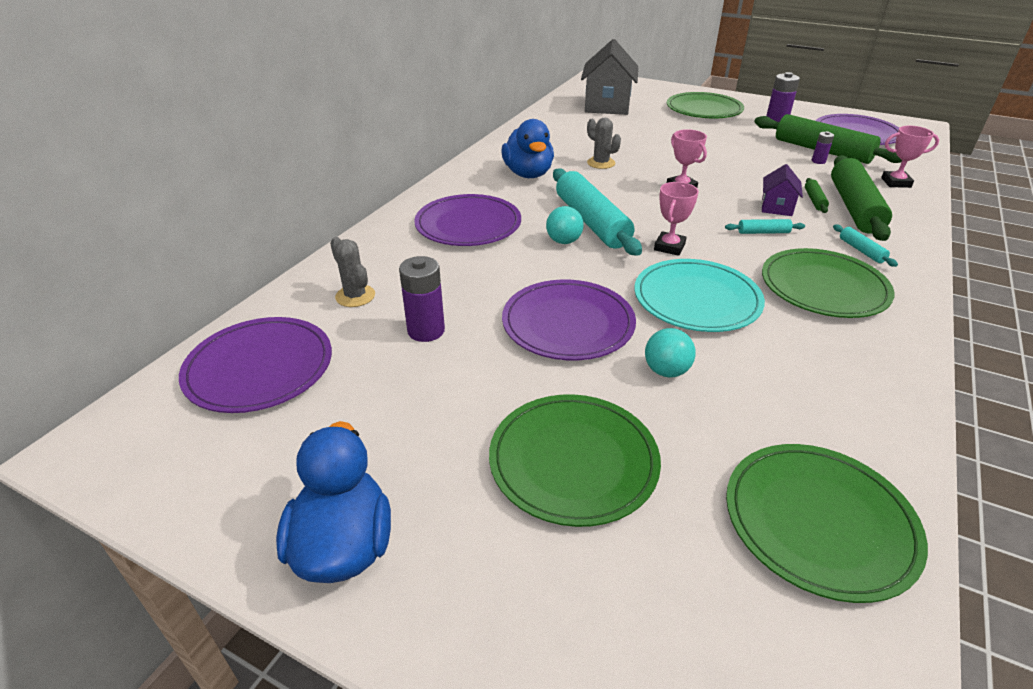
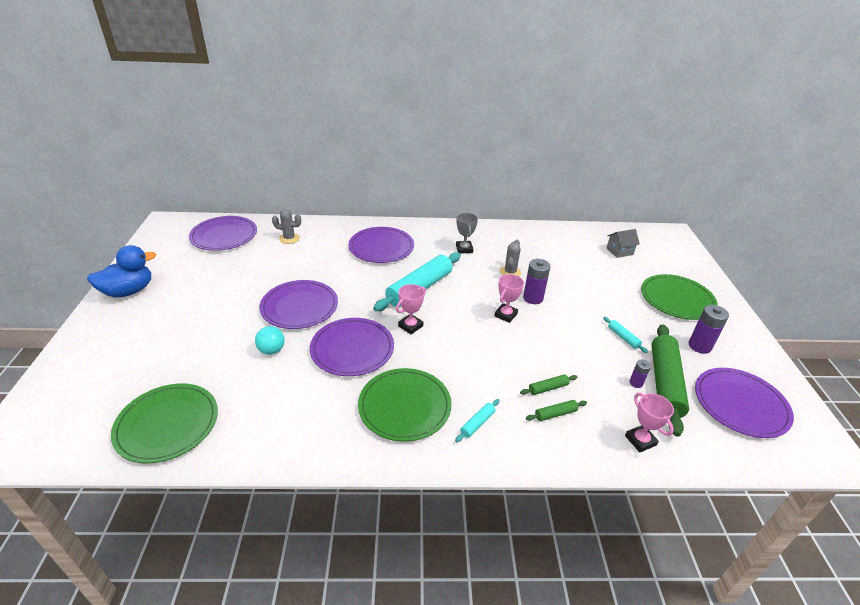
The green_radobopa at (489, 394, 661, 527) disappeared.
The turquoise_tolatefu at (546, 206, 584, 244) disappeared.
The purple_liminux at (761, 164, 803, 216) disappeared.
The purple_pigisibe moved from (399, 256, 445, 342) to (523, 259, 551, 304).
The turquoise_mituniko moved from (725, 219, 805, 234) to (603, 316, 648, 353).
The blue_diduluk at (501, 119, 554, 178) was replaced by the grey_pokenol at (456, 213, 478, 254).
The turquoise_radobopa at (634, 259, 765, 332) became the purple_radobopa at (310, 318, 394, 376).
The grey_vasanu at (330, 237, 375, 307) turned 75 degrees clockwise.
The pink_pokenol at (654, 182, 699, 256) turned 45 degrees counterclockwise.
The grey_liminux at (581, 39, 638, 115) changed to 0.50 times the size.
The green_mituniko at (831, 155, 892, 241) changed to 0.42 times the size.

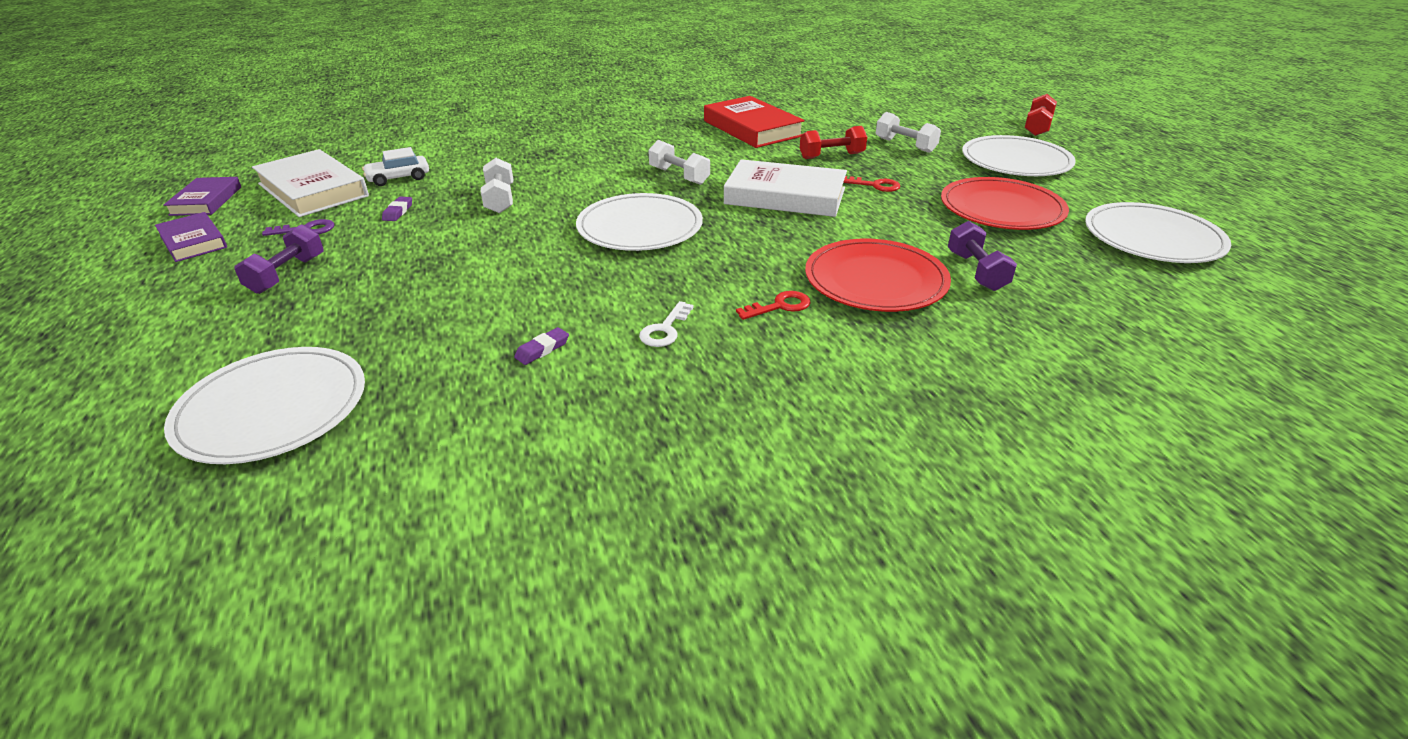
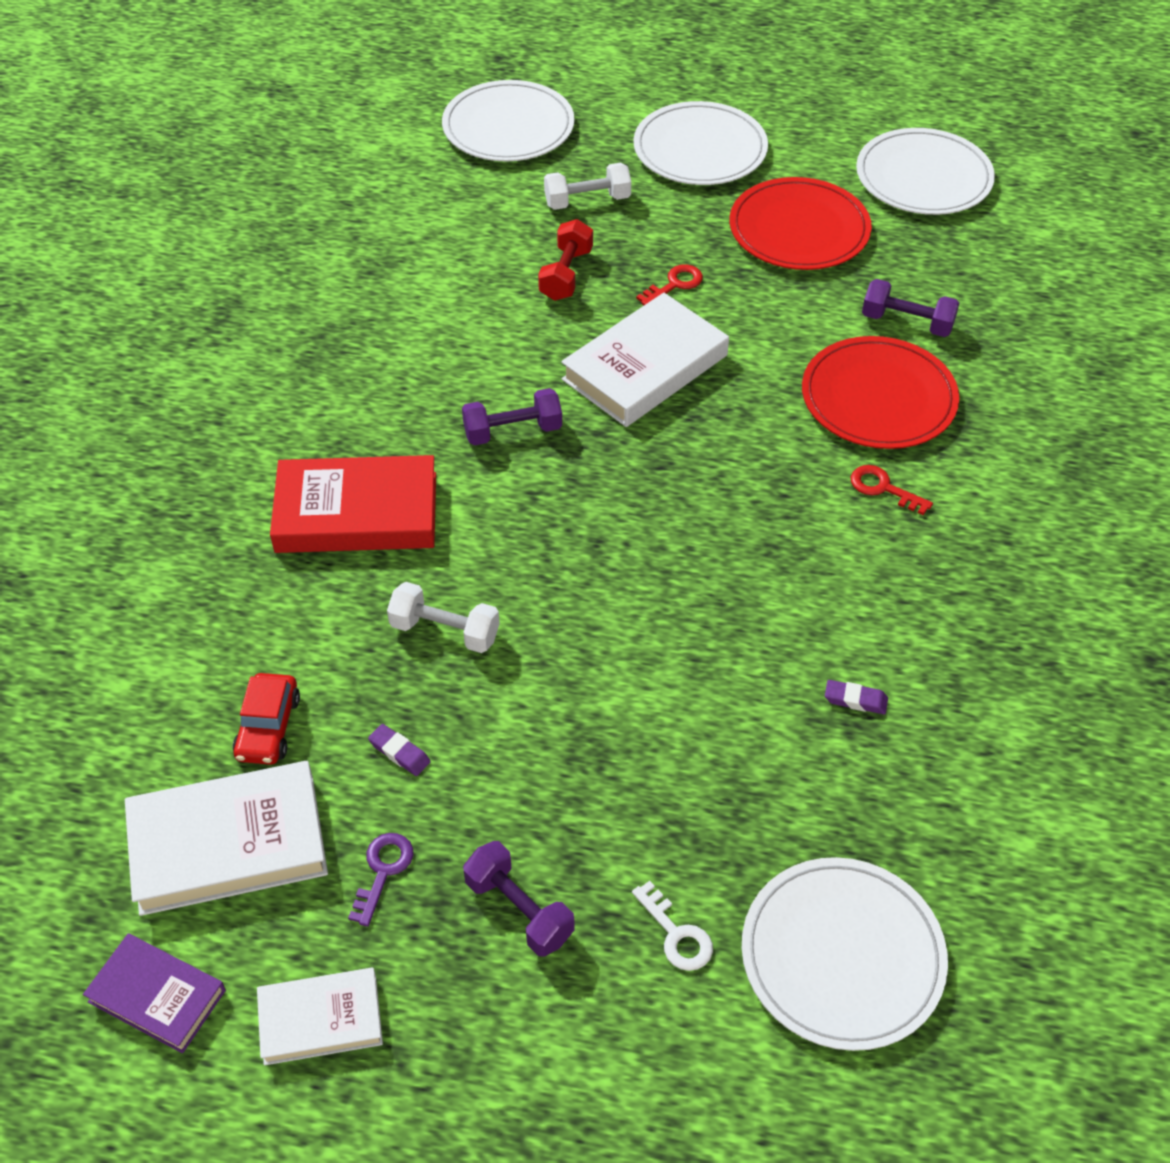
The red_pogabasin at (1024, 94, 1057, 136) disappeared.
The white_radobopa moved from (576, 193, 703, 251) to (442, 80, 575, 161).
The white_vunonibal moved from (639, 301, 694, 347) to (632, 881, 713, 971).
The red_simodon moved from (704, 96, 805, 148) to (270, 455, 436, 553).
The purple_simodon at (155, 212, 227, 262) became the white_simodon at (257, 968, 383, 1065).
The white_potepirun at (362, 147, 429, 186) became the red_potepirun at (233, 673, 300, 765).
The white_pogabasin at (648, 140, 710, 185) became the purple_pogabasin at (462, 388, 562, 446).
The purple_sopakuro at (514, 327, 569, 365) turned 60 degrees counterclockwise.
The red_vunonibal at (736, 291, 811, 320) turned 60 degrees counterclockwise.

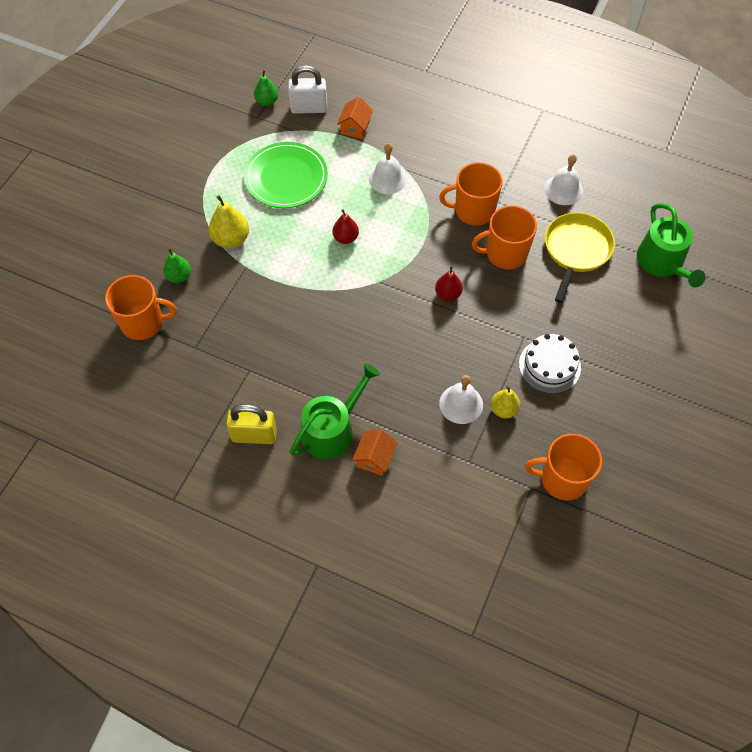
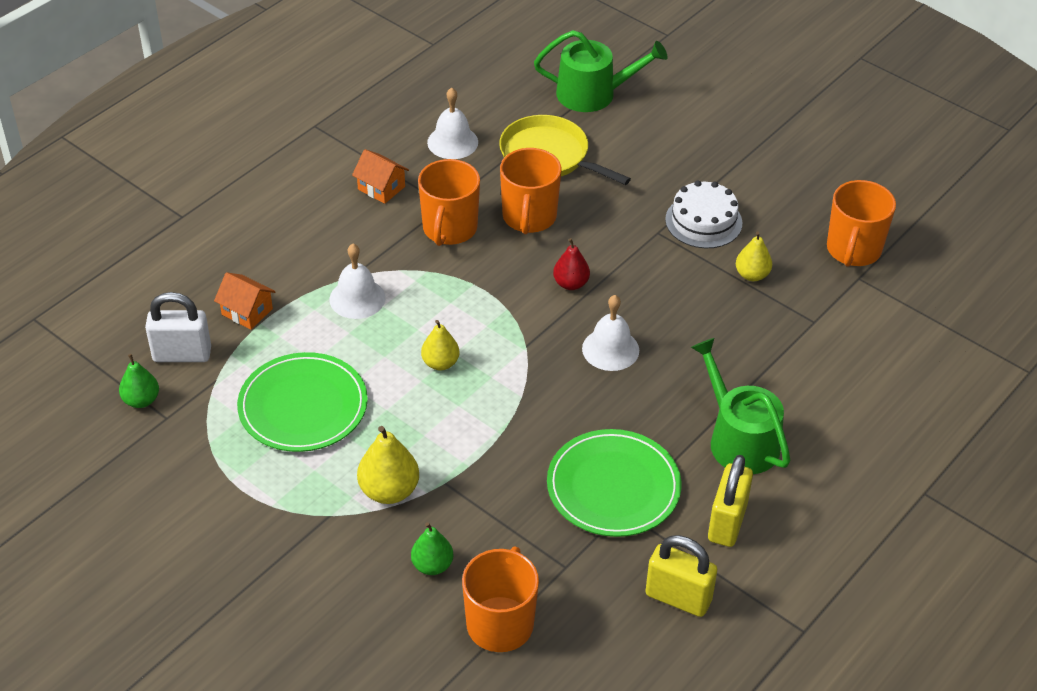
The green_radobopa at (547, 429, 682, 537) appeared.
The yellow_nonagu at (645, 535, 717, 617) appeared.
The orange_liminux moved from (352, 429, 398, 476) to (352, 149, 409, 204).
The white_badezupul moved from (439, 375, 483, 424) to (582, 295, 639, 371).
The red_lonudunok at (332, 209, 359, 244) became the yellow_lonudunok at (421, 320, 460, 370).
The white_nonagu at (288, 65, 327, 114) turned 75 degrees clockwise.

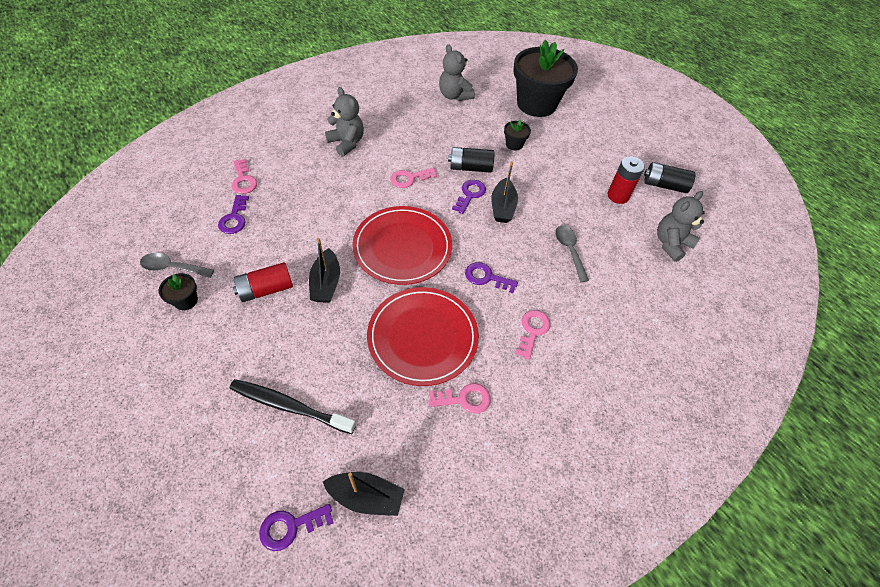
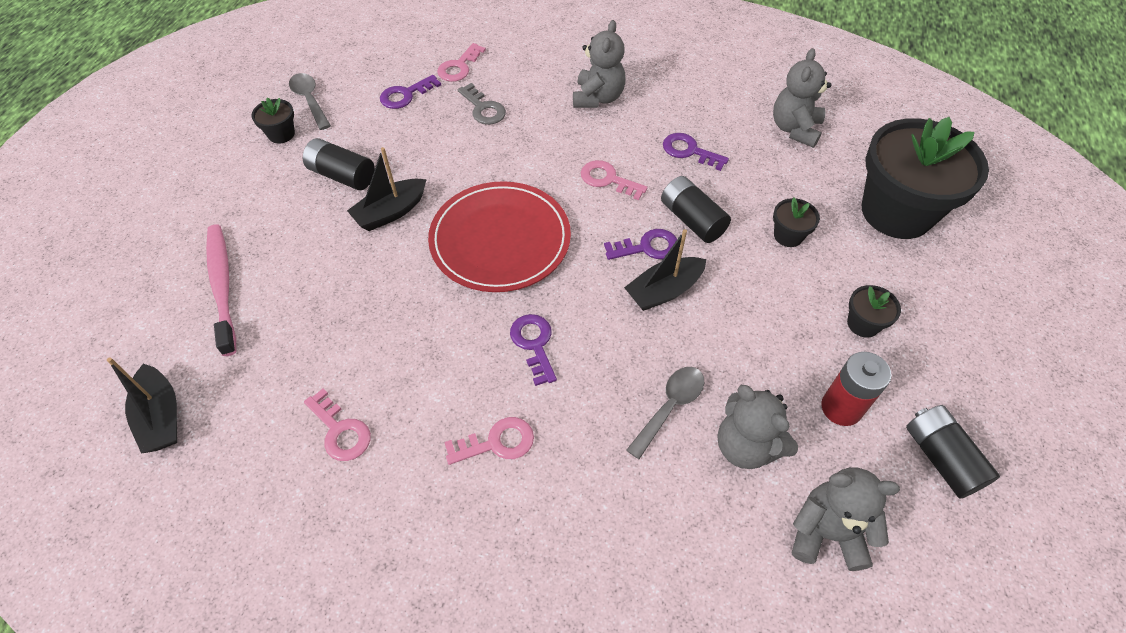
The red_radobopa at (367, 287, 479, 386) disappeared.
The grey_vunonibal at (458, 83, 506, 125) appeared.
The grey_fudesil at (717, 385, 798, 469) appeared.
The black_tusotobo at (847, 285, 901, 338) appeared.
The purple_vunonibal moved from (259, 504, 333, 551) to (663, 133, 729, 171).
The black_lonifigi at (229, 379, 356, 434) became the pink_lonifigi at (206, 224, 236, 356).
The red_pigisibe at (233, 262, 293, 302) became the black_pigisibe at (303, 138, 375, 190).

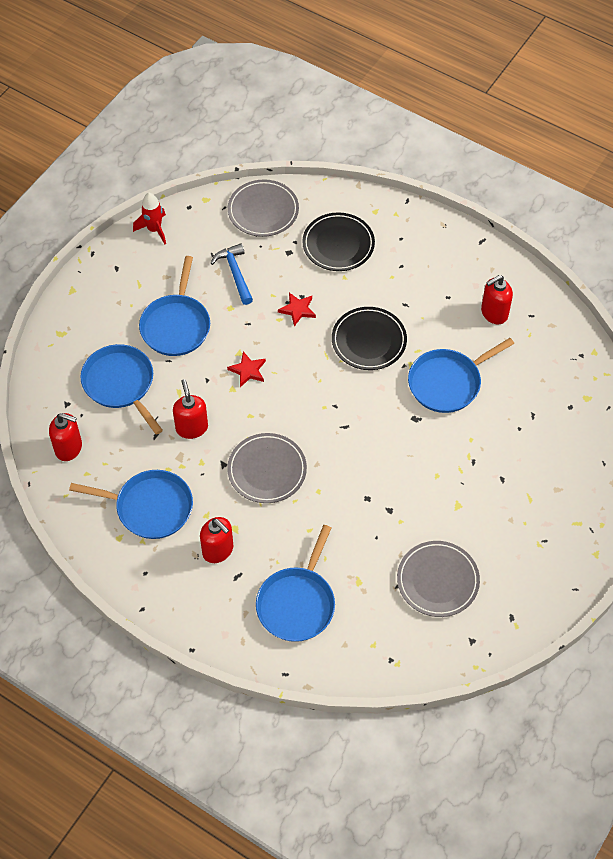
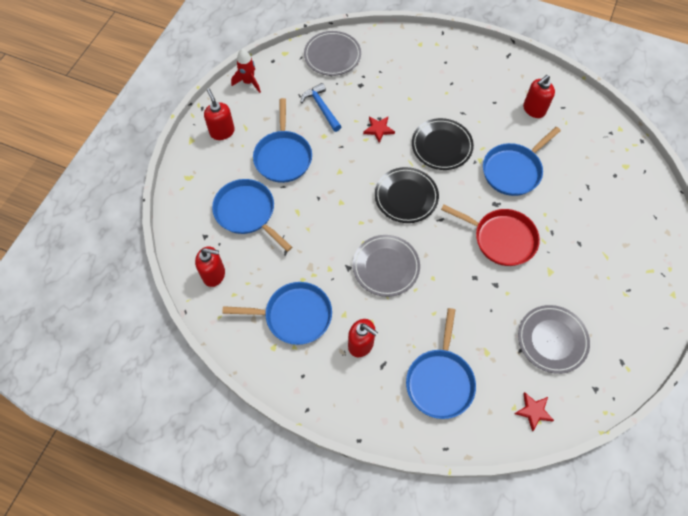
The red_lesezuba at (441, 204, 540, 266) appeared.
The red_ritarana moved from (173, 379, 208, 439) to (204, 89, 235, 140).
The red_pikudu moved from (227, 352, 266, 387) to (515, 392, 554, 432).
The black_radobopa moved from (302, 212, 375, 271) to (375, 167, 439, 223).

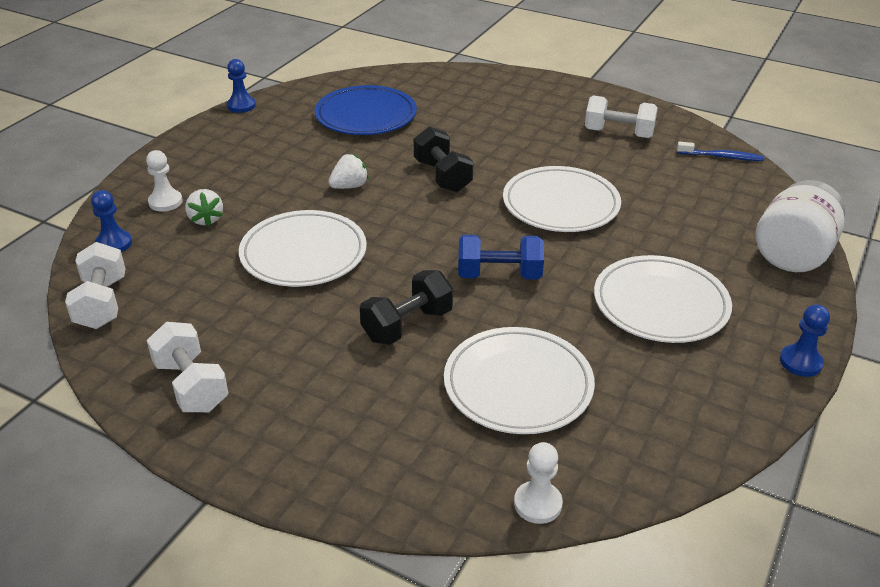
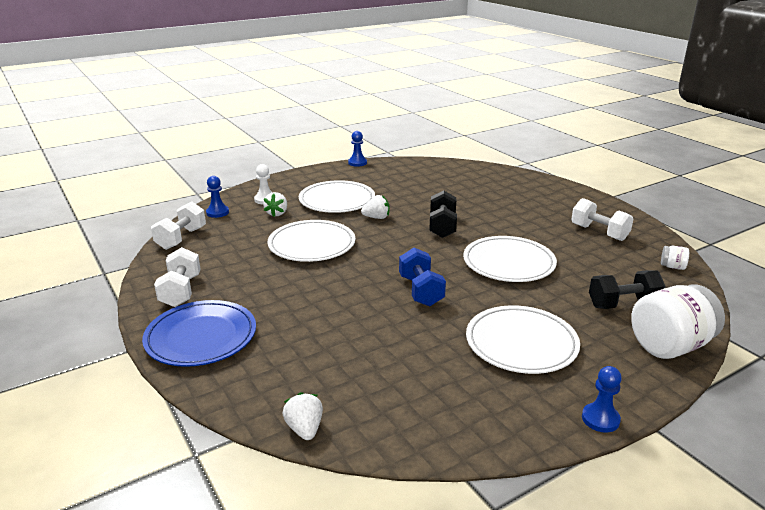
The blue_radobopa moved from (315, 85, 417, 135) to (142, 300, 256, 367).
The black_pogabasin moved from (360, 270, 453, 345) to (589, 270, 665, 309).
The white_radobopa moved from (444, 327, 595, 434) to (299, 180, 375, 213).
The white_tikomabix at (514, 442, 563, 524) was replaced by the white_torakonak at (282, 392, 323, 440).
The blue_lonifigi at (677, 141, 764, 161) was replaced by the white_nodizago at (661, 246, 689, 270).
The blue_pogabasin at (458, 235, 544, 279) turned 45 degrees clockwise.

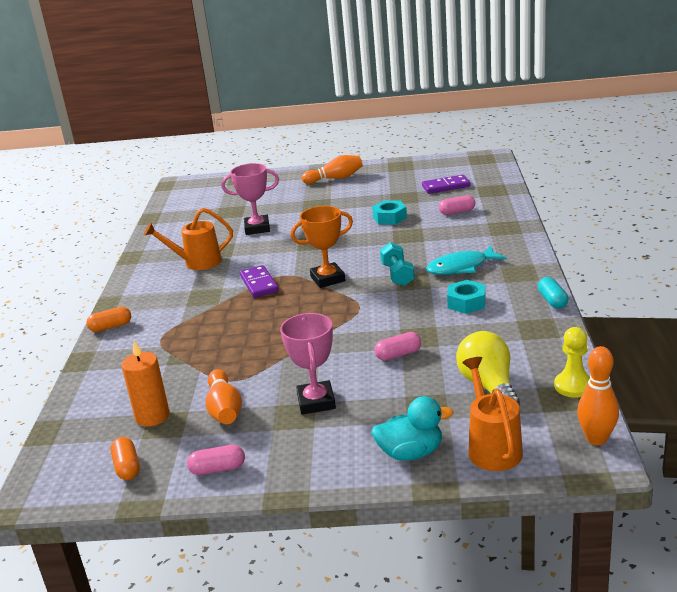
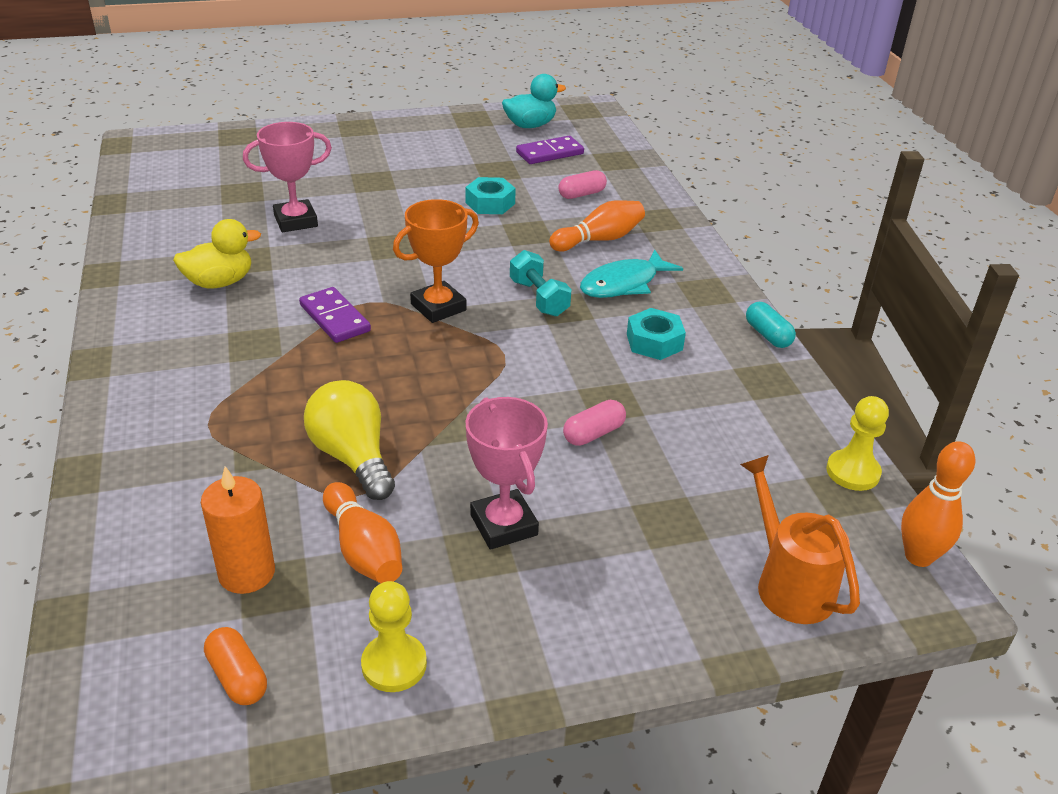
The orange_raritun at (87, 307, 131, 332) disappeared.
The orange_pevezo moved from (302, 155, 363, 184) to (549, 200, 645, 252).
The turquoise_diduluk moved from (371, 396, 454, 461) to (502, 74, 566, 128).
The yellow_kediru moved from (456, 331, 520, 405) to (304, 380, 395, 500).
The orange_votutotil at (144, 208, 233, 270) was replaced by the yellow_diduluk at (173, 219, 261, 288).
The pink_raritun at (187, 445, 245, 475) was replaced by the yellow_tikomabix at (361, 581, 427, 692).

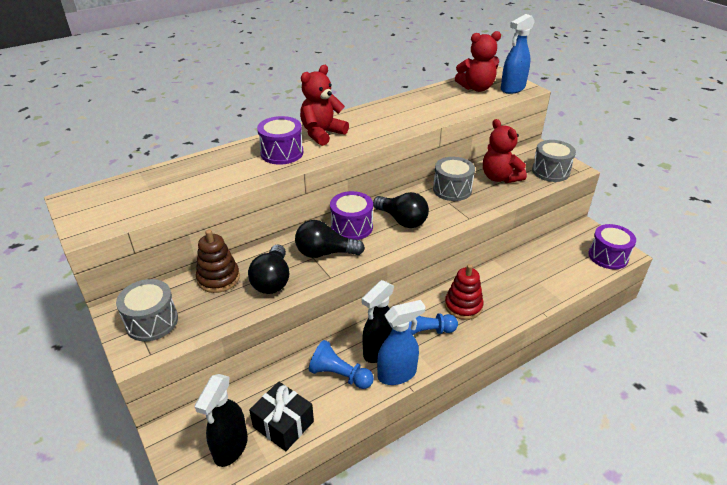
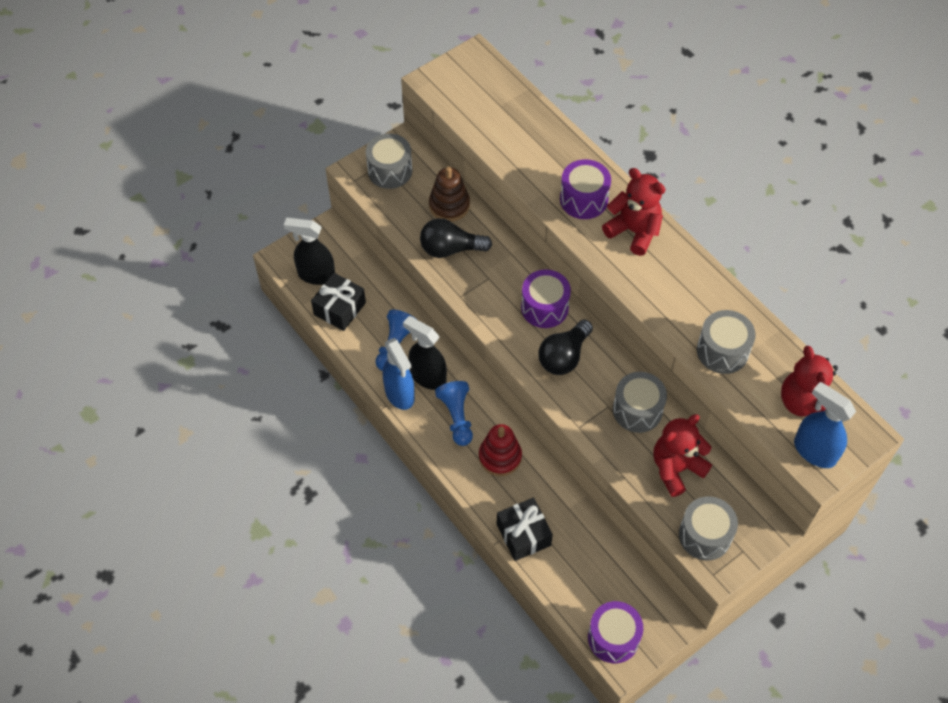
The black_kediru at (295, 220, 365, 258) disappeared.
The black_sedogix at (497, 498, 553, 561) appeared.
The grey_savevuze at (697, 310, 756, 374) appeared.

